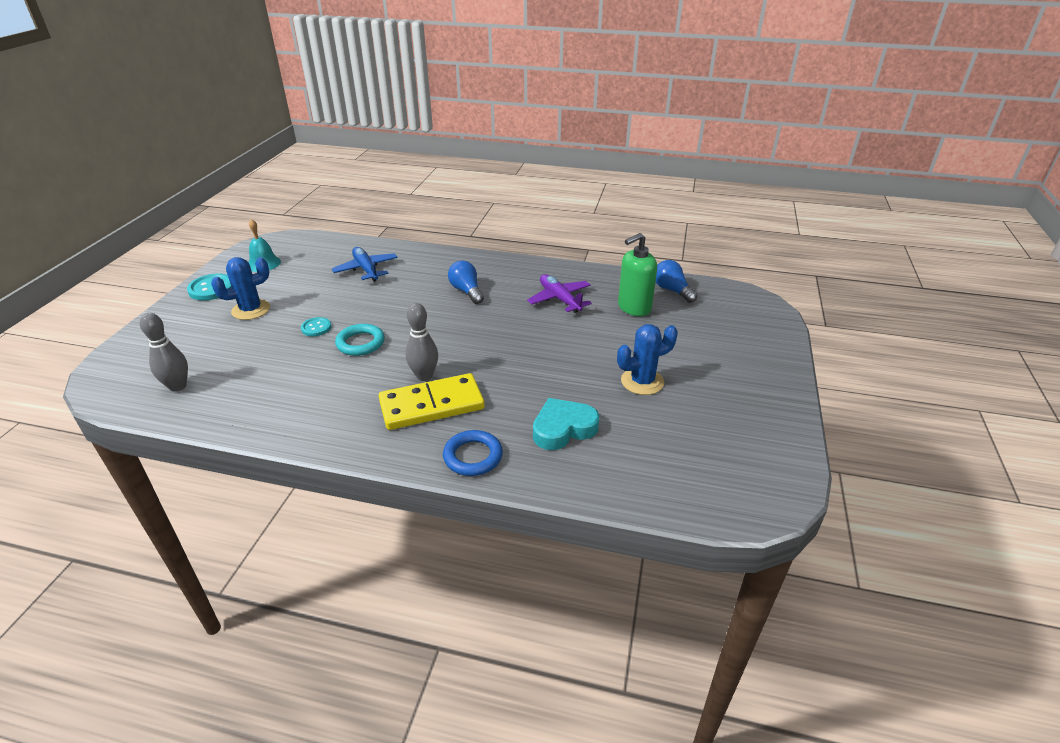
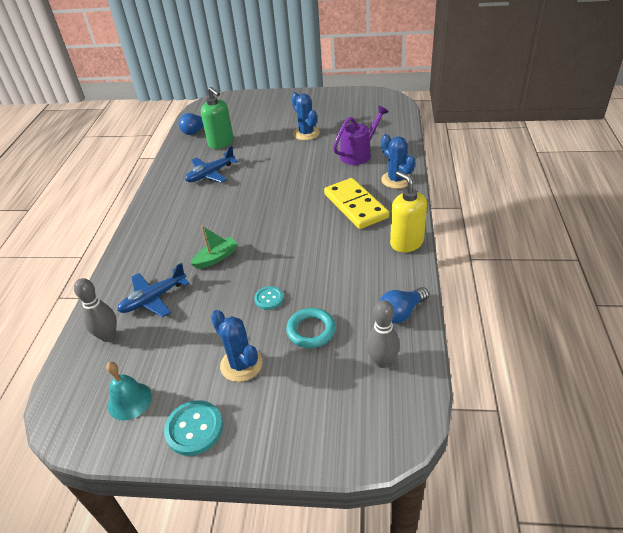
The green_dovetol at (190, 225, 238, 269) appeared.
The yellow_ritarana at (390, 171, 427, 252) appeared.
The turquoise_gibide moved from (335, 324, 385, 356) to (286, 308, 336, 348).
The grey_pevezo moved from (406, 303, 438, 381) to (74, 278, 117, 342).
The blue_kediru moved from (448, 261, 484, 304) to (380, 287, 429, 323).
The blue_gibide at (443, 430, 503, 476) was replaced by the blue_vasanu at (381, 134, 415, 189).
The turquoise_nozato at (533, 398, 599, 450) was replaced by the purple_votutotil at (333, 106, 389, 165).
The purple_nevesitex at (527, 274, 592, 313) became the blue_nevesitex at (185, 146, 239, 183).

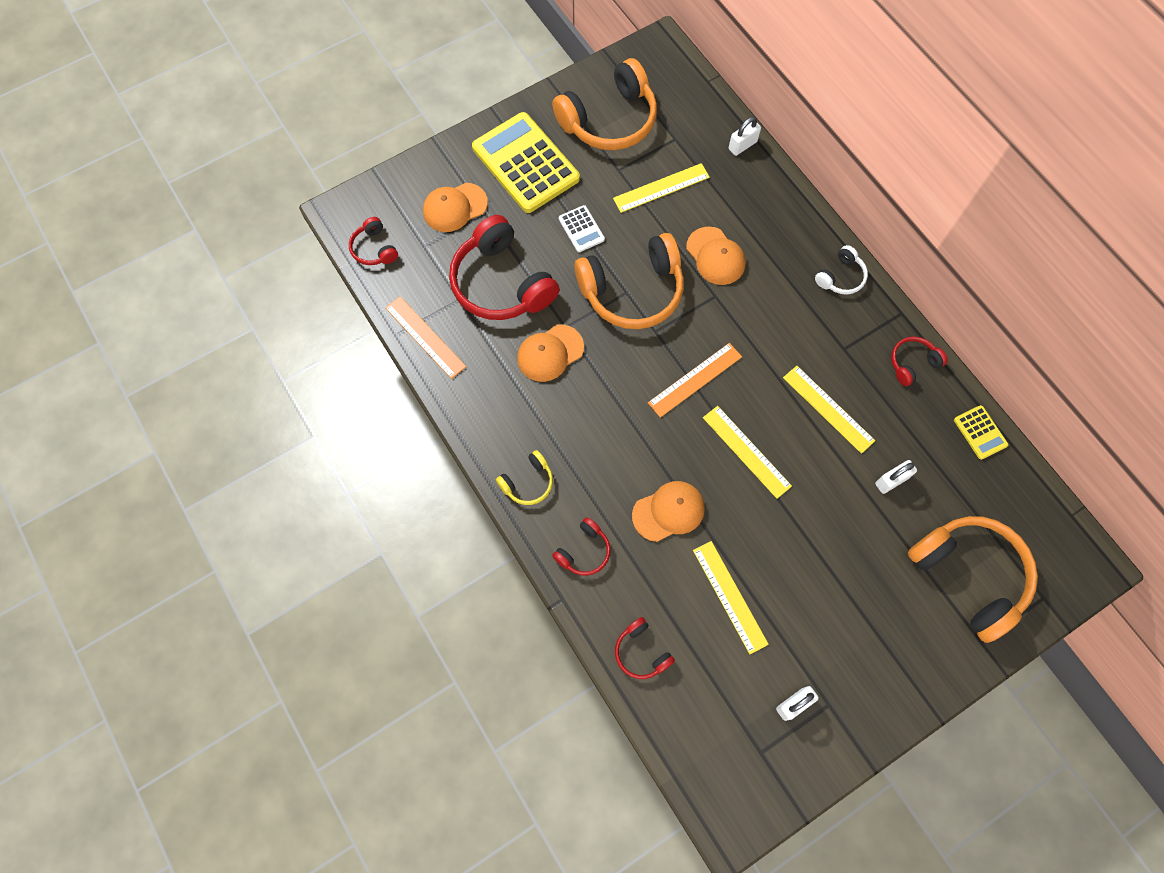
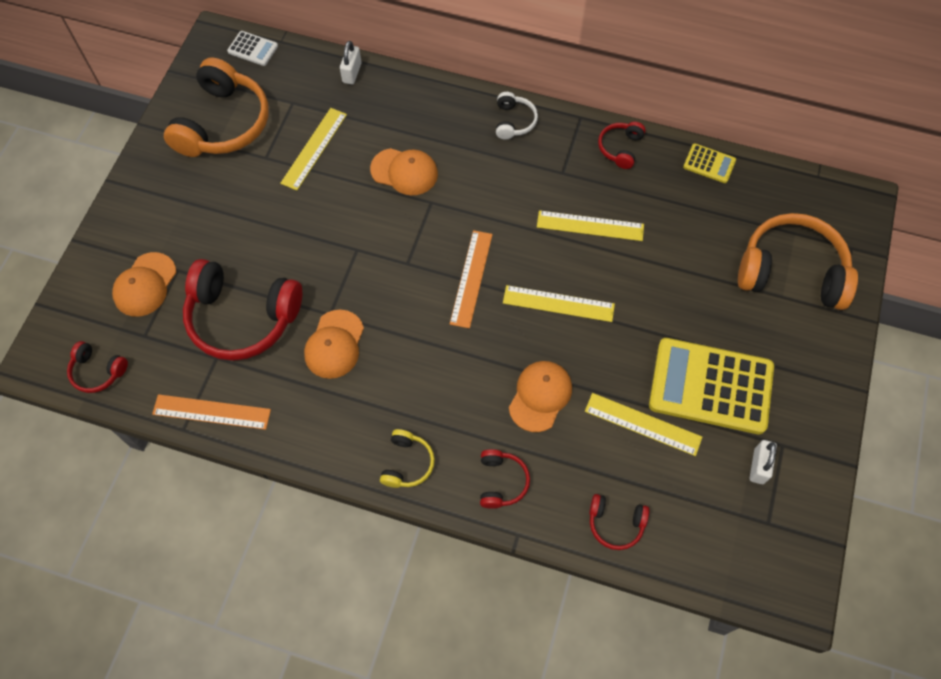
The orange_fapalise at (574, 233, 684, 329) disappeared.
The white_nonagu at (875, 460, 917, 494) disappeared.
The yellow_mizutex moved from (472, 112, 580, 213) to (649, 338, 774, 434).
The white_mizutex moved from (559, 205, 605, 252) to (227, 31, 278, 66).

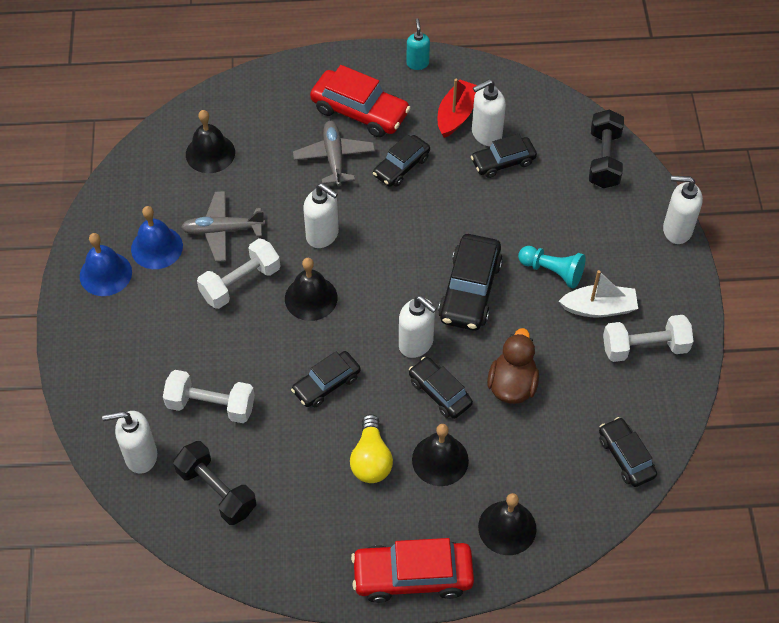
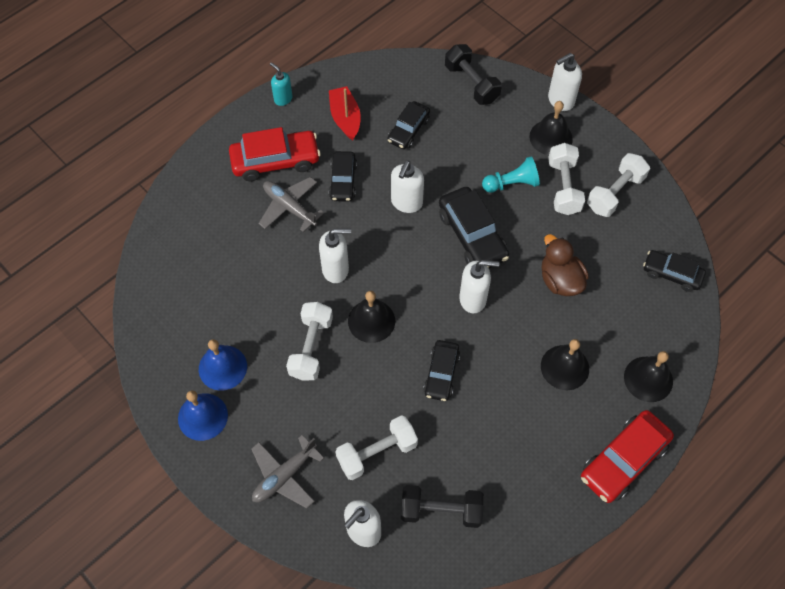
The yellow_kediru at (350, 414, 393, 483) disappeared.
The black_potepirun at (409, 357, 473, 419) disappeared.
The grey_nevesitex moved from (181, 191, 265, 262) to (251, 435, 324, 508).
The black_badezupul moved from (186, 110, 235, 173) to (529, 101, 573, 155).
The white_ritarana moved from (472, 79, 506, 146) to (391, 160, 424, 213).
The white_dovetol at (559, 270, 638, 318) was replaced by the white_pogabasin at (548, 143, 585, 215).

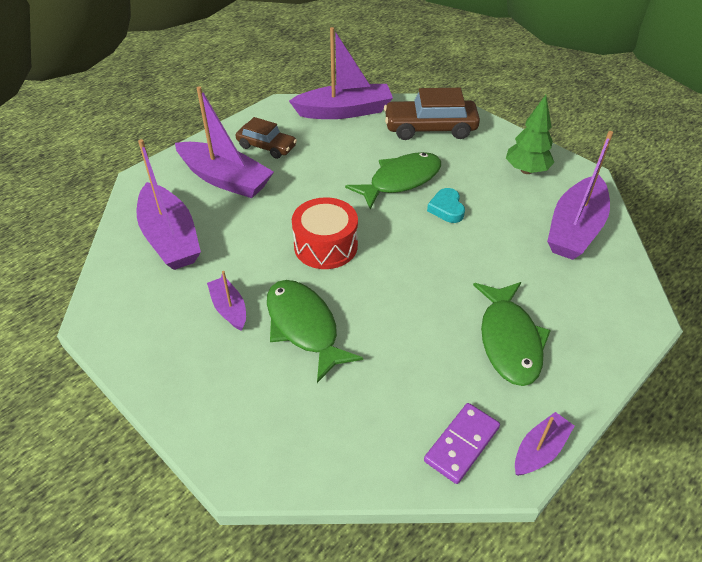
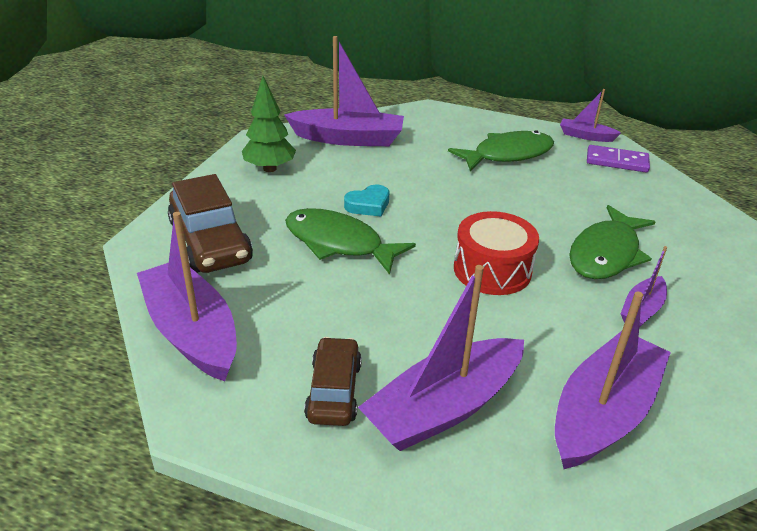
The purple_dovetol at (175, 86, 274, 198) turned 135 degrees counterclockwise.

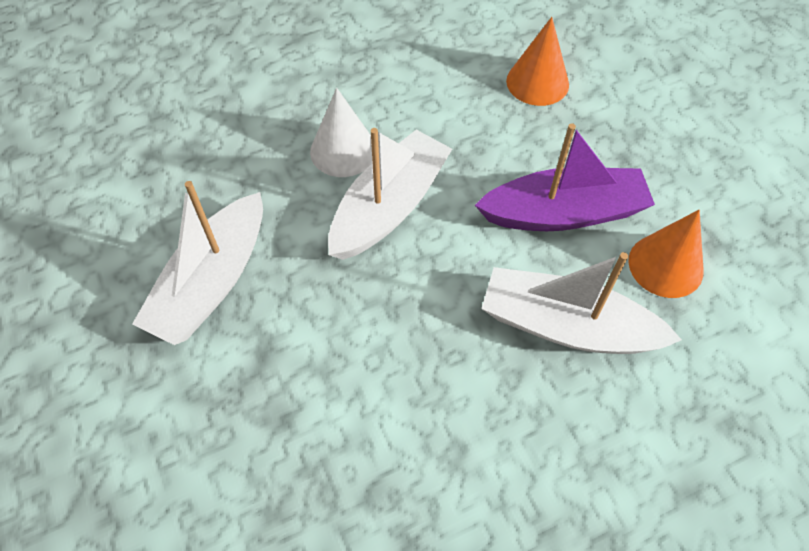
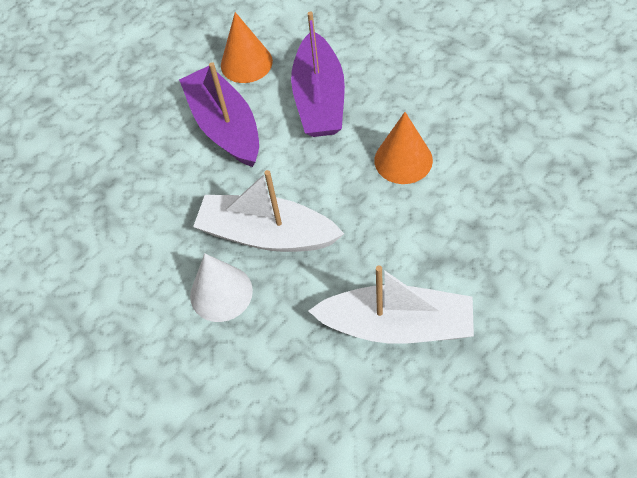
The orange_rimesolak moved from (506, 17, 569, 106) to (374, 112, 433, 184).
The white_dovetol at (482, 252, 682, 354) became the purple_dovetol at (291, 12, 345, 137).

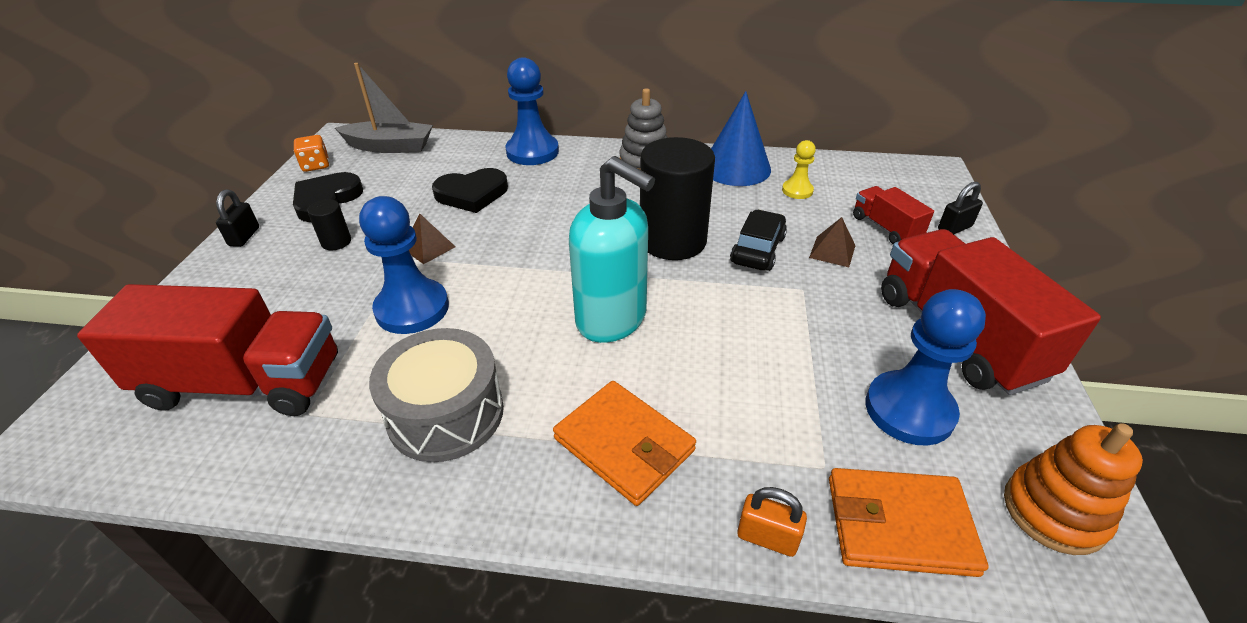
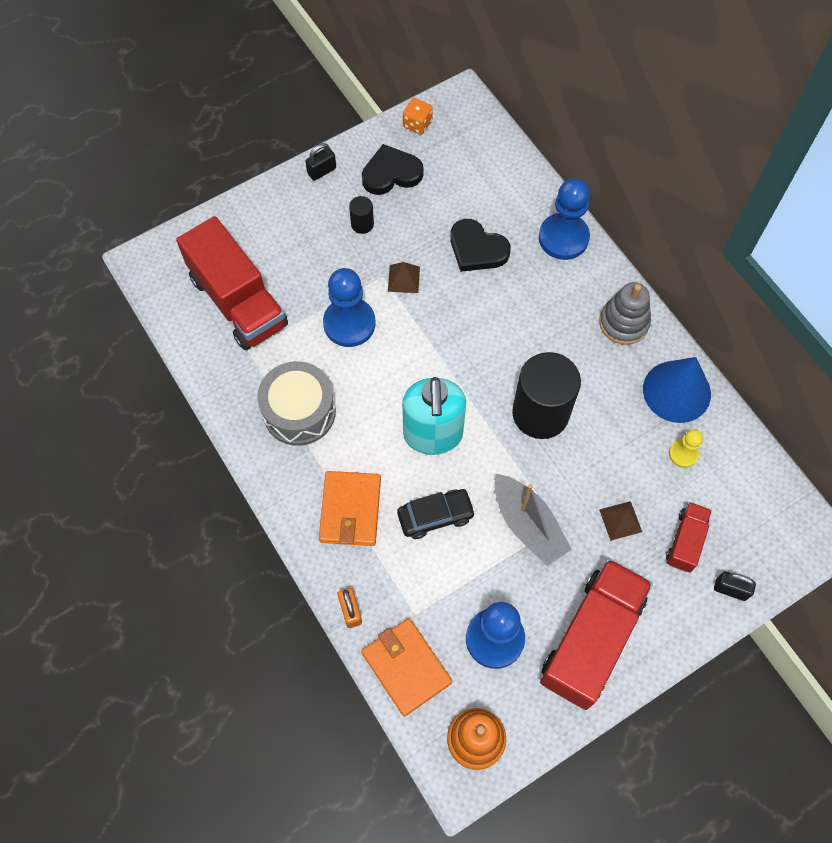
The grey_dovetol moved from (335, 63, 433, 153) to (494, 474, 572, 566).
The black_potepirun moved from (730, 210, 787, 271) to (397, 489, 476, 539).

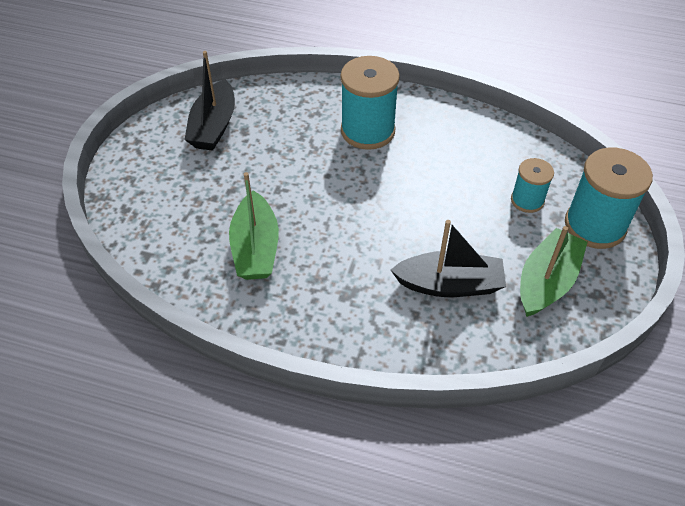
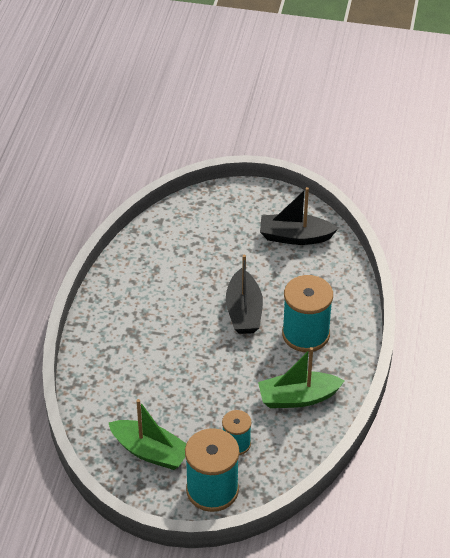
The green_dovetol moved from (229, 172, 279, 280) to (258, 347, 345, 408).
The black_dovetol moved from (391, 220, 506, 297) to (226, 255, 263, 334).

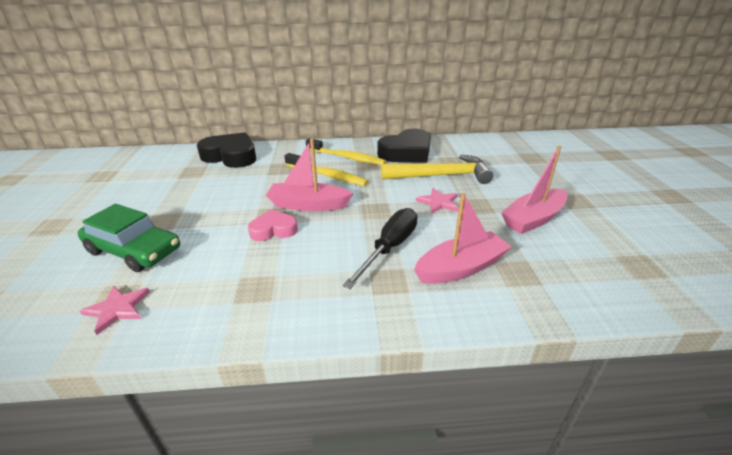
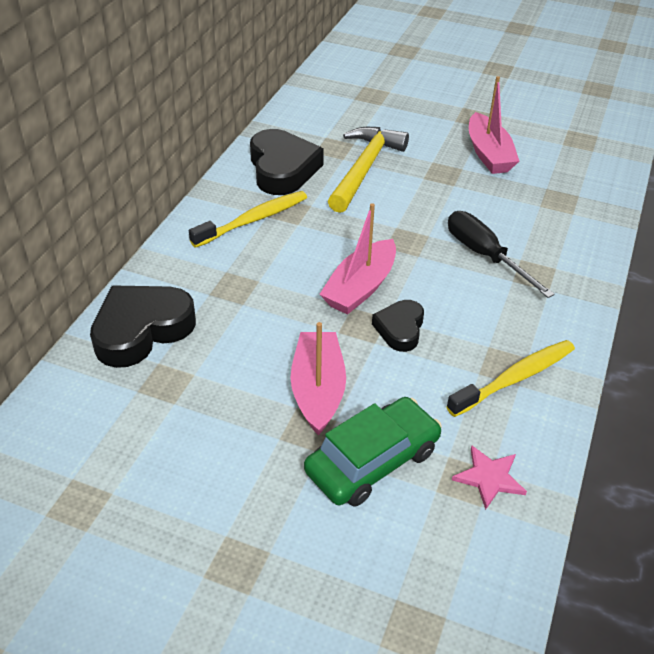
The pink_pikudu at (416, 188, 458, 214) disappeared.
The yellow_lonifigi moved from (285, 153, 368, 186) to (446, 340, 575, 417).
The pink_dovetol moved from (414, 193, 512, 284) to (290, 322, 346, 436).
The pink_nozato at (248, 209, 298, 241) became the black_nozato at (372, 300, 424, 352).

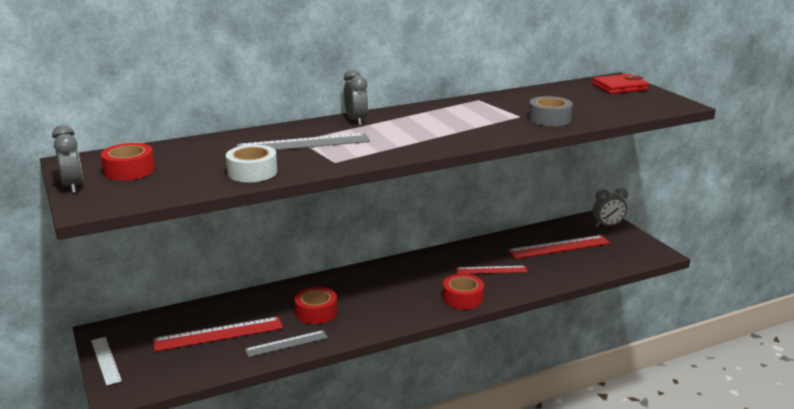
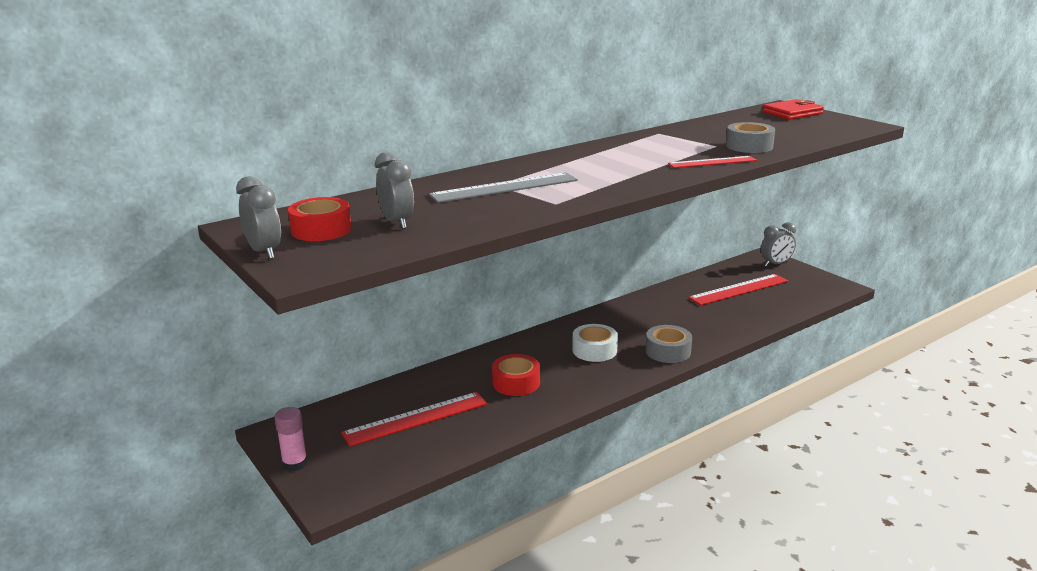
The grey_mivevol at (245, 330, 328, 357) disappeared.
The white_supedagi moved from (226, 145, 277, 182) to (572, 324, 618, 362).
The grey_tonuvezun moved from (344, 69, 368, 126) to (375, 152, 414, 229).
The red_mivevol moved from (456, 266, 528, 274) to (668, 156, 757, 168).
The white_mivevol at (91, 337, 122, 386) was replaced by the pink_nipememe at (274, 407, 308, 471).
The red_supedagi at (443, 274, 484, 310) became the grey_supedagi at (646, 325, 692, 363).

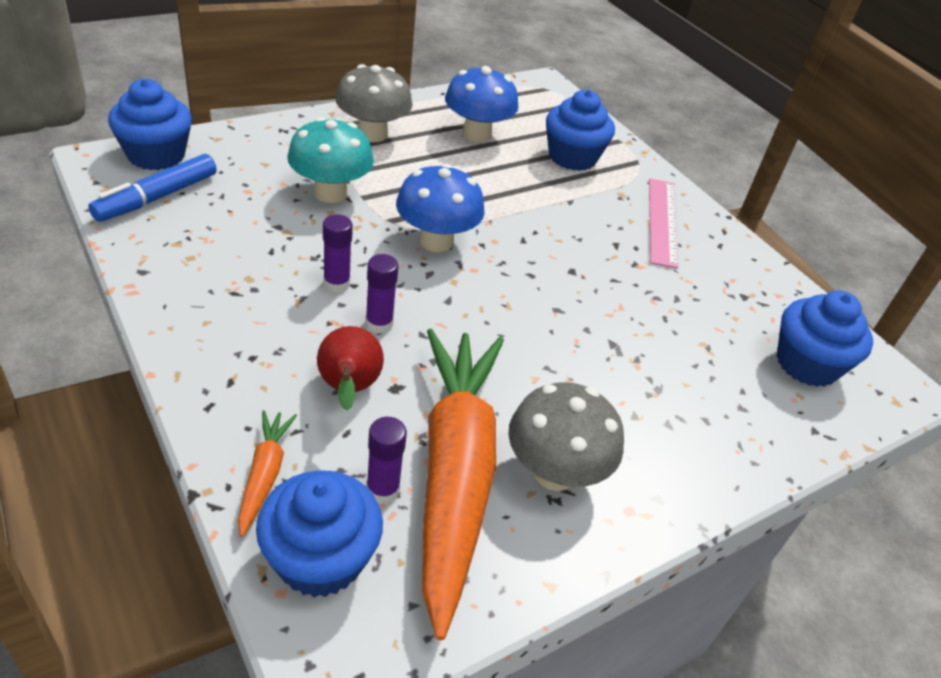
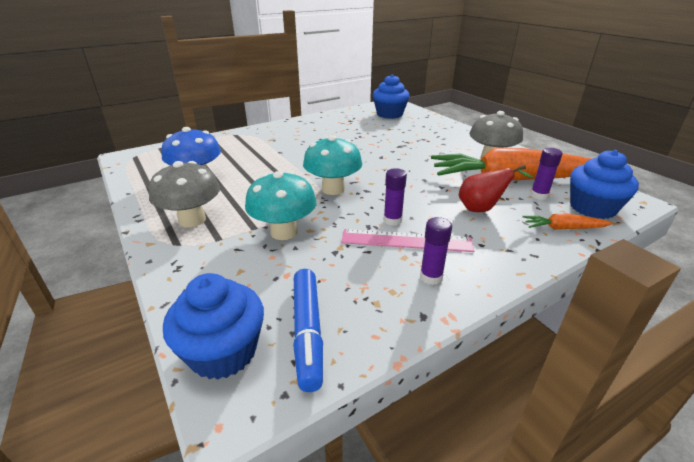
The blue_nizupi at (546, 90, 615, 171) disappeared.
The purple_nipememe moved from (365, 254, 398, 334) to (420, 217, 452, 285).
The pink_mivevol moved from (649, 179, 678, 269) to (341, 229, 474, 252).
The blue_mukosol at (396, 163, 485, 252) became the turquoise_mukosol at (303, 135, 362, 195).
The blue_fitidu at (88, 154, 217, 222) turned 45 degrees clockwise.

